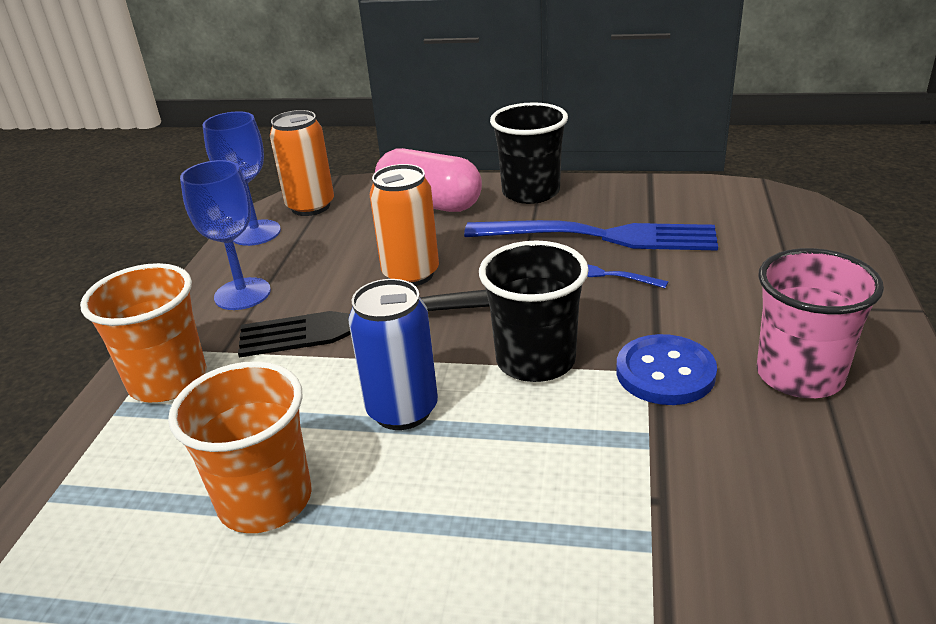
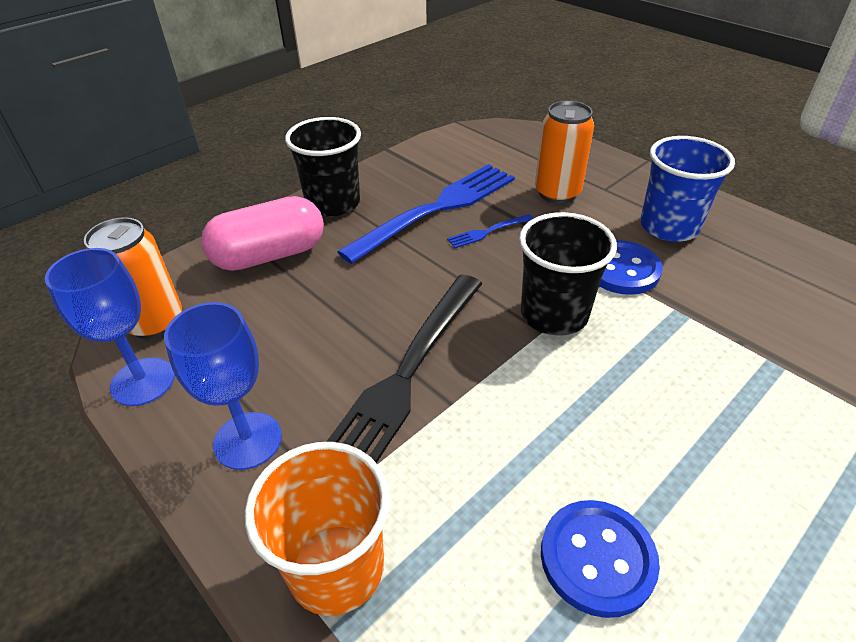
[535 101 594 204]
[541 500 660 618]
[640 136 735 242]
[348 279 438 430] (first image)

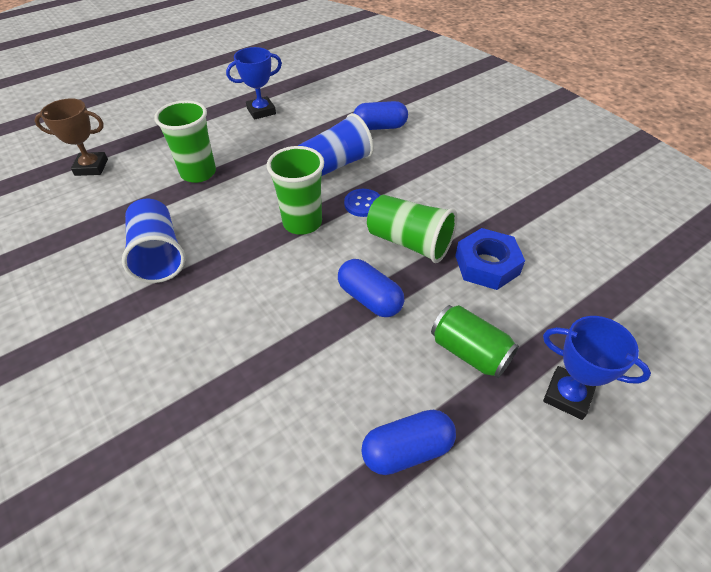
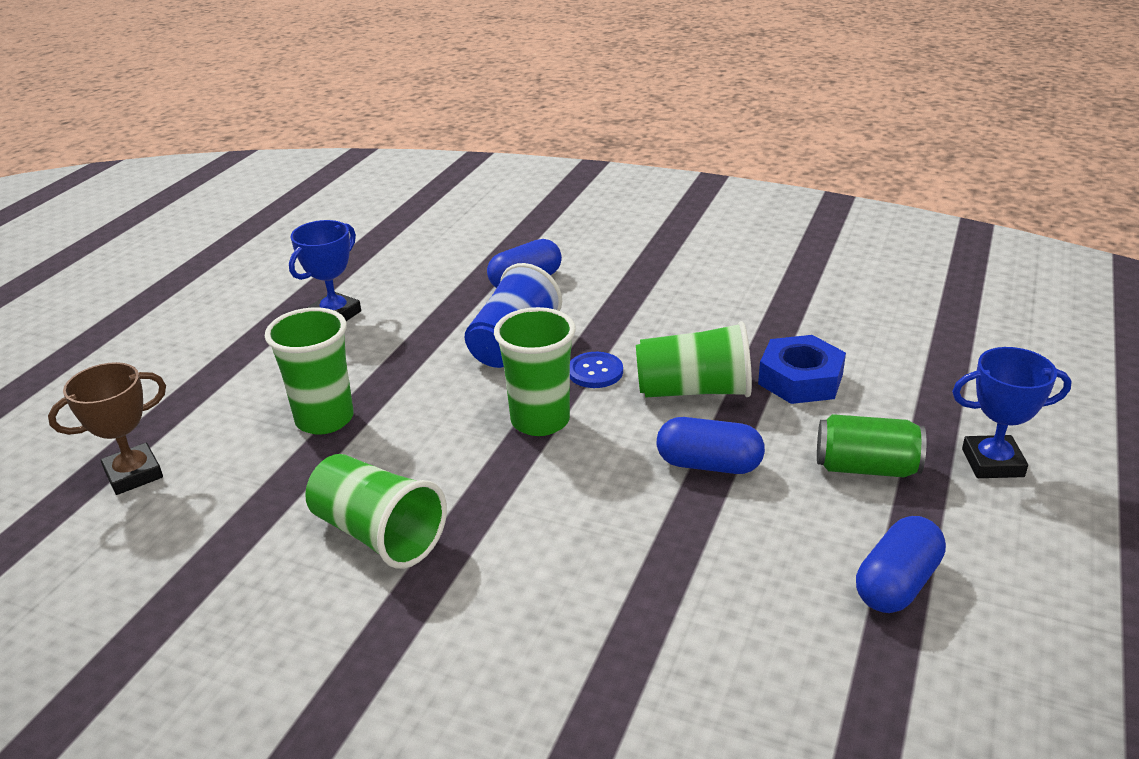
[305 454 447 569]

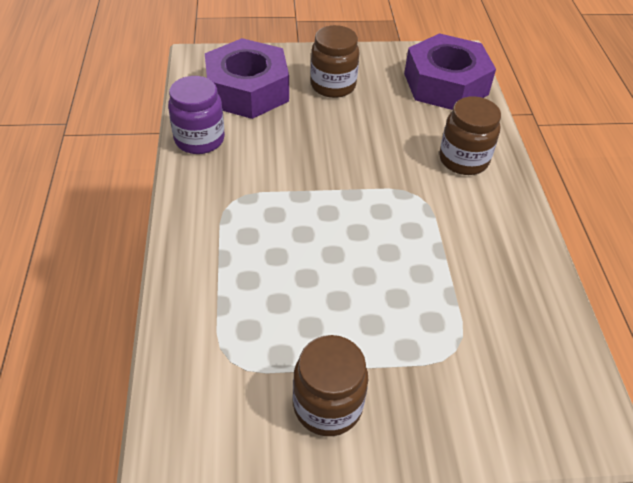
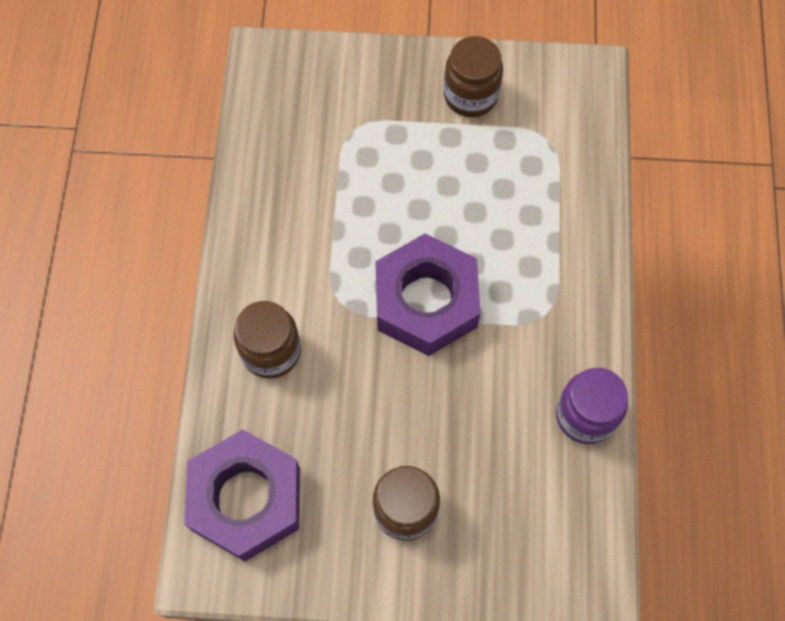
[375 233 481 356]

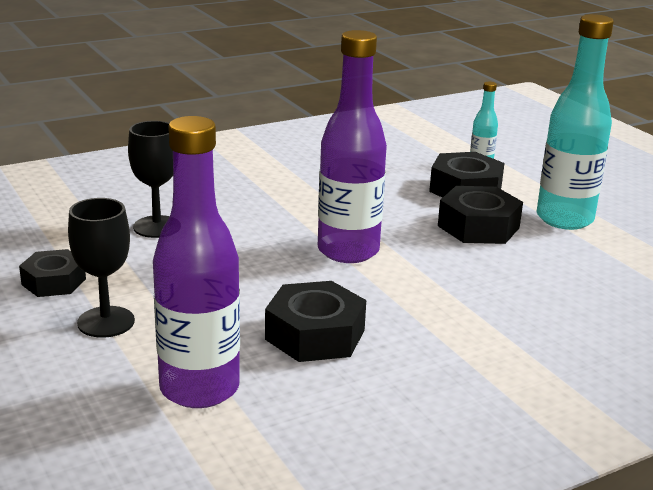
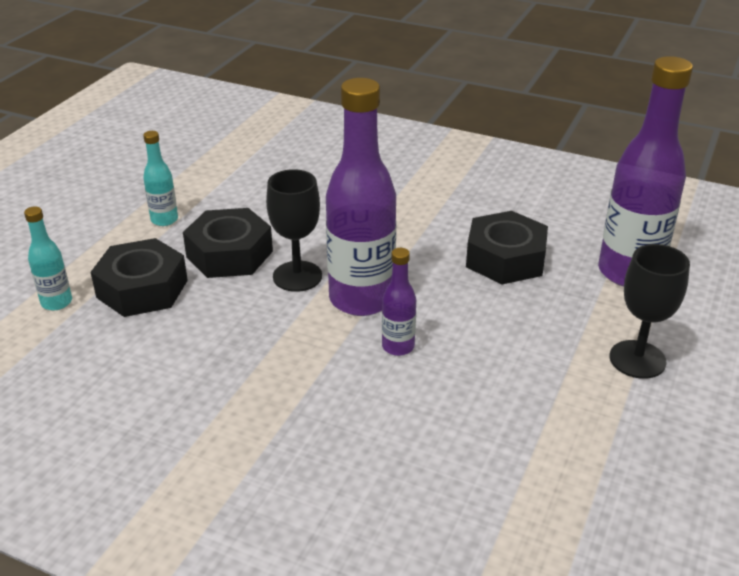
[143 131 178 226]
[266 169 322 292]
[382 248 416 356]
[19 249 86 297] (first image)

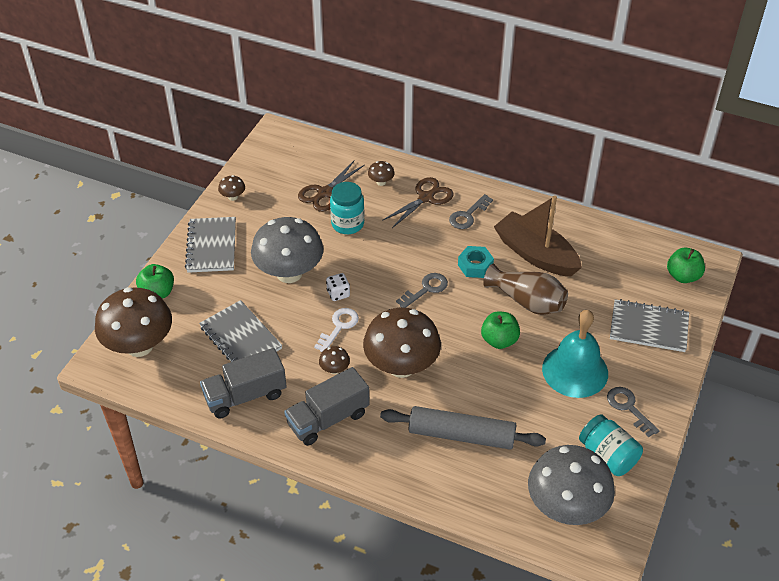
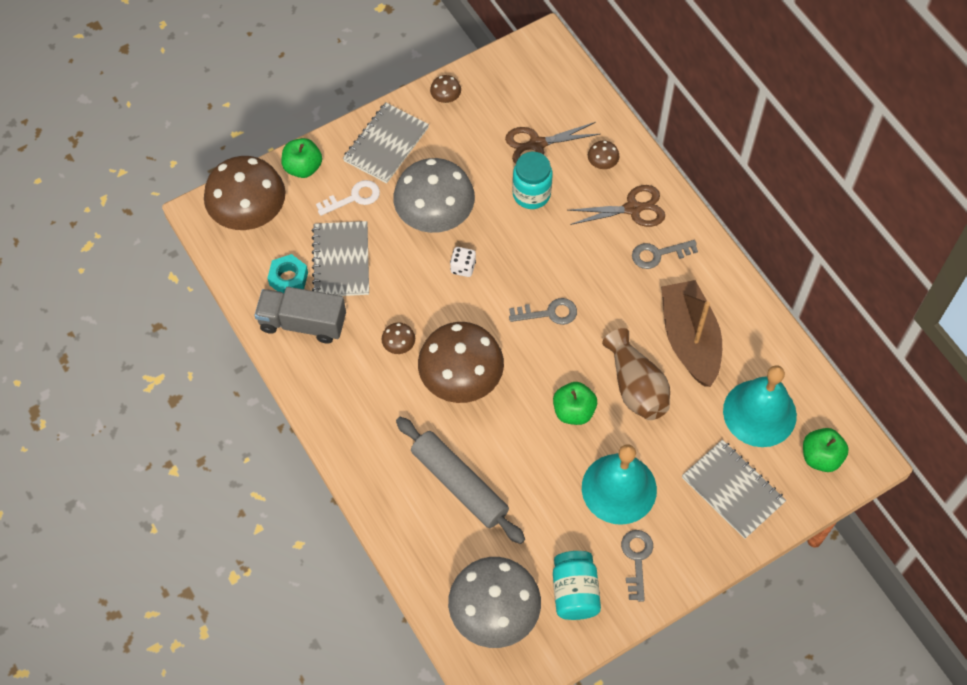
[267 254 308 293]
[316 180 380 216]
[723 365 797 447]
[284 367 370 446] (first image)

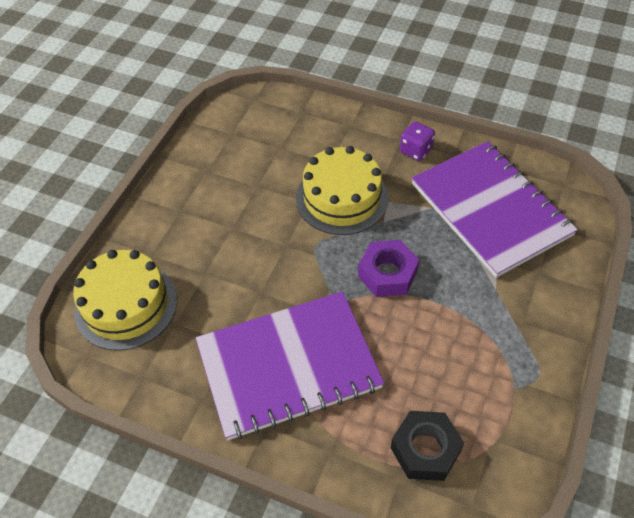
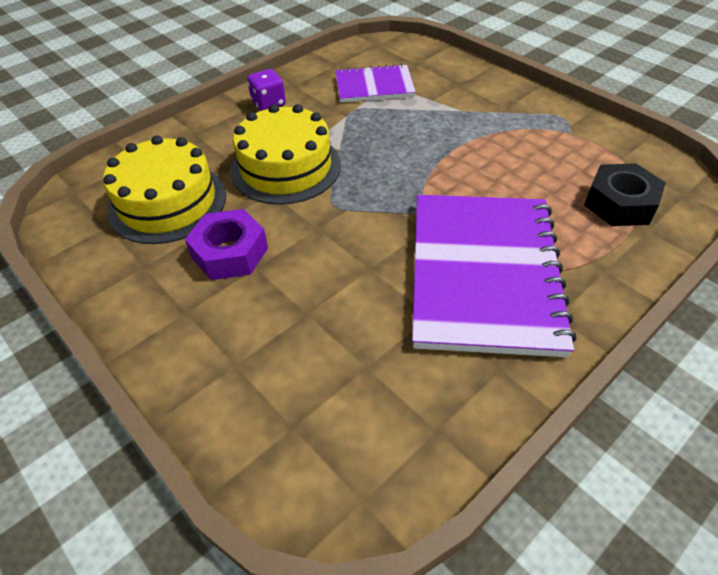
[103 135 226 244]
[185 209 268 280]
[335 64 416 102]

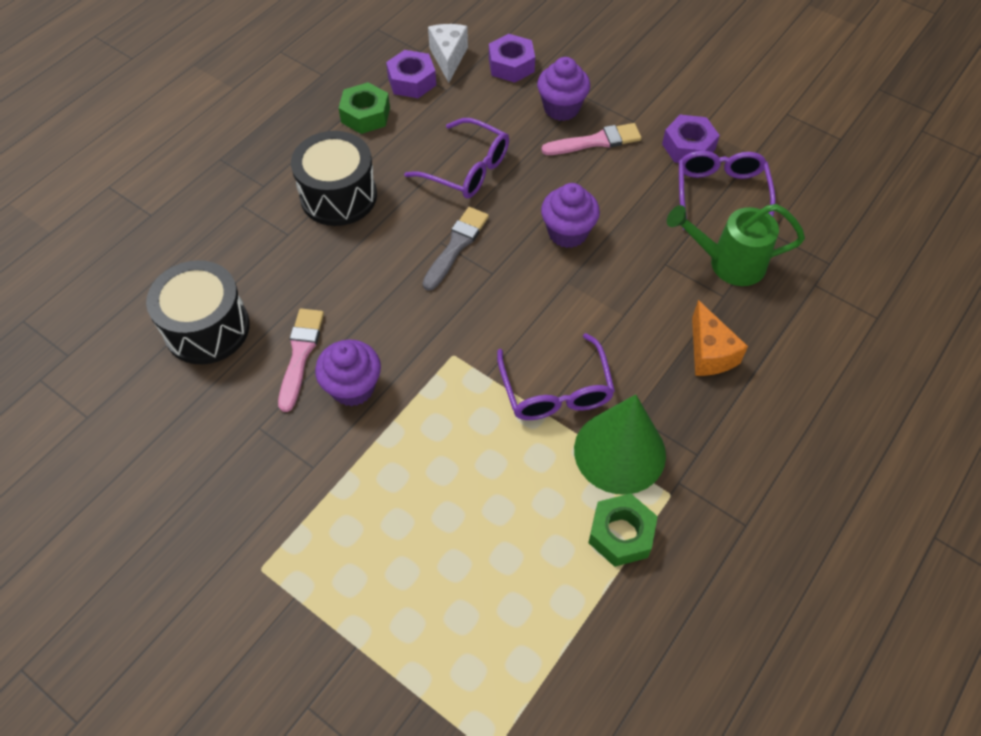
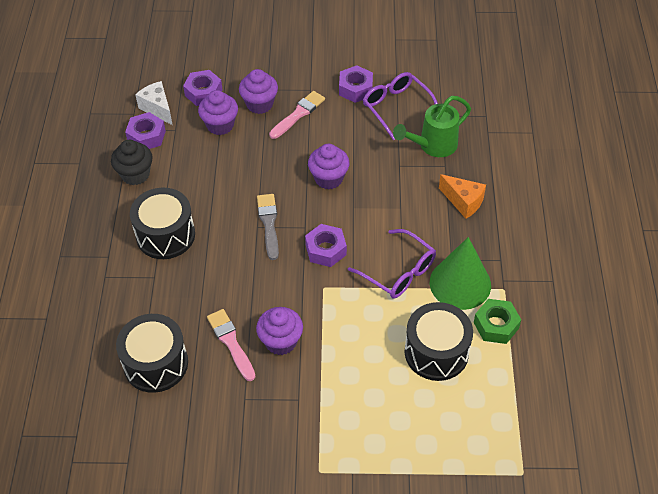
[111 140 153 185]
[198 90 238 135]
[305 224 347 267]
[405 302 473 381]
[404 118 509 199] (first image)

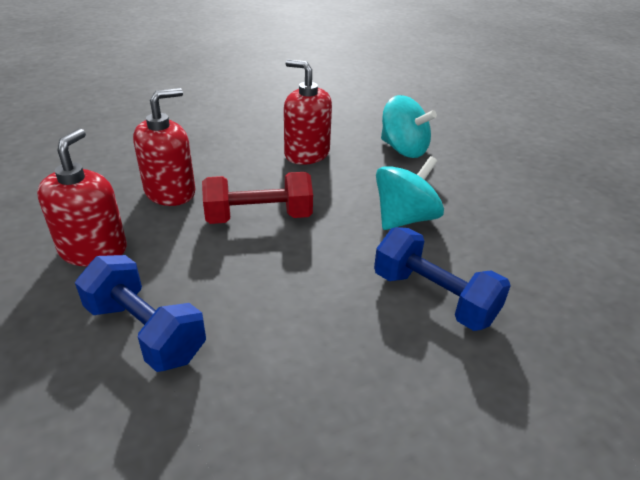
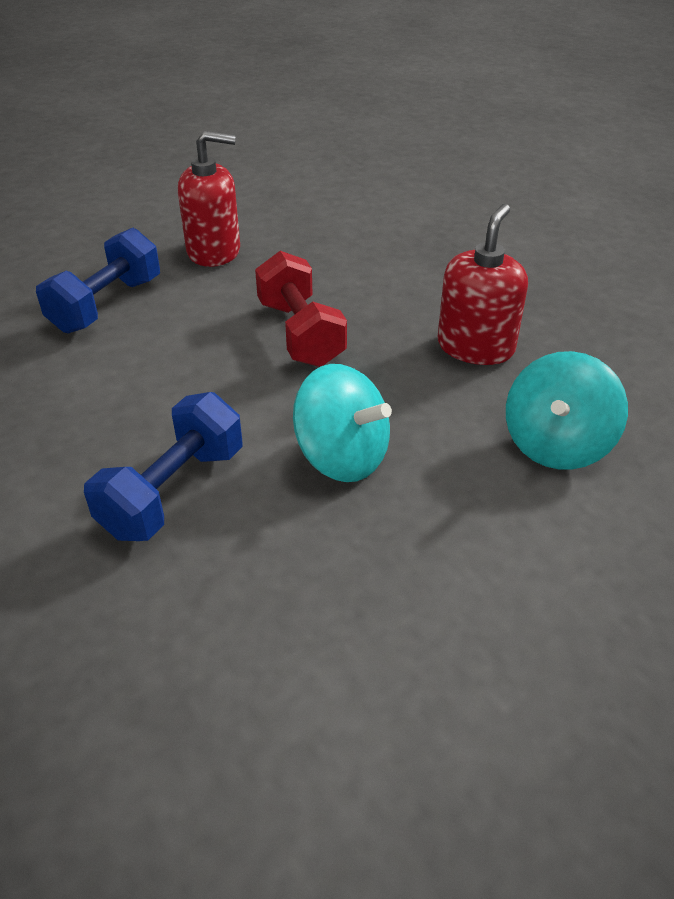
[133 88 195 206] (first image)

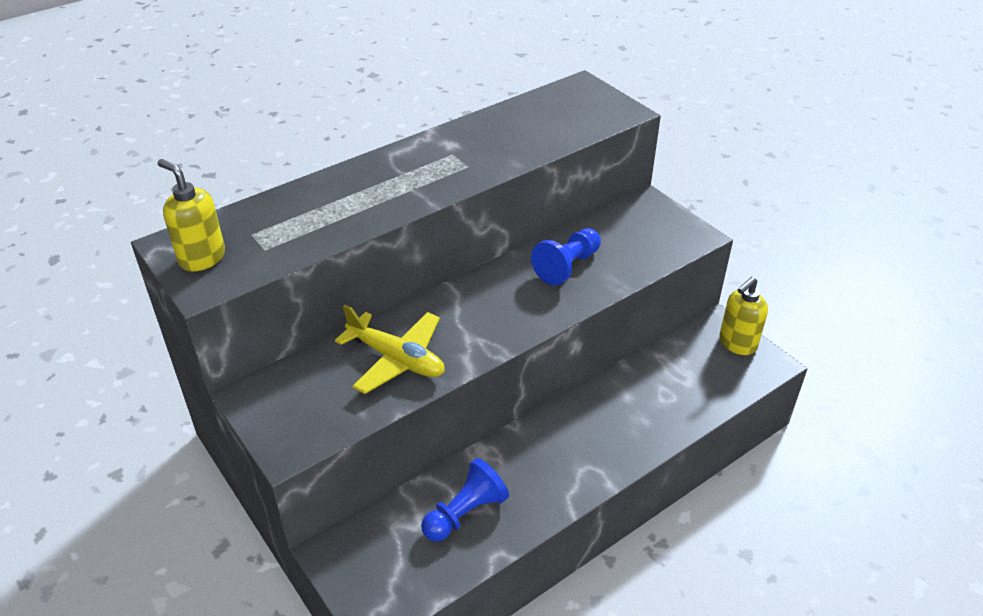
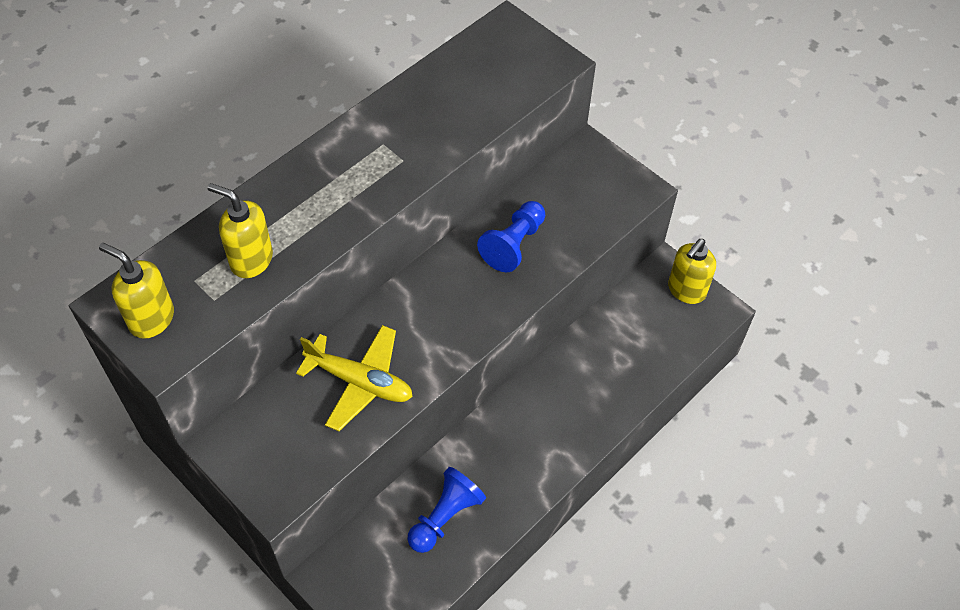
[208 183 273 278]

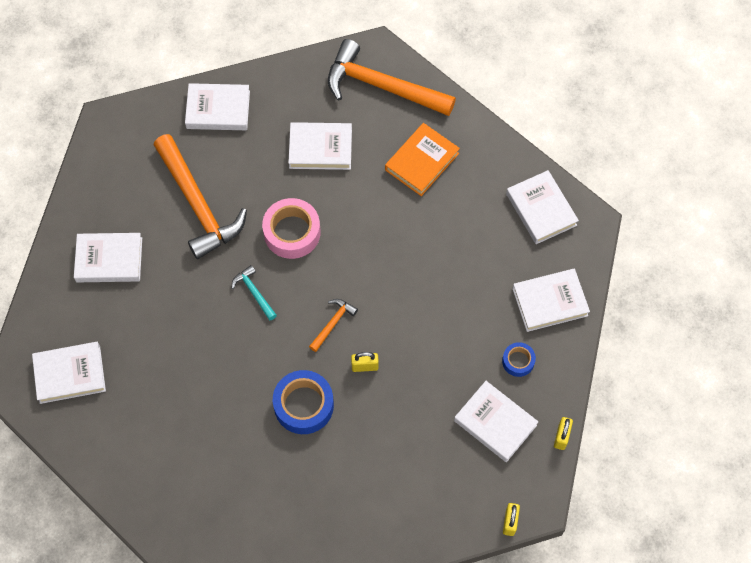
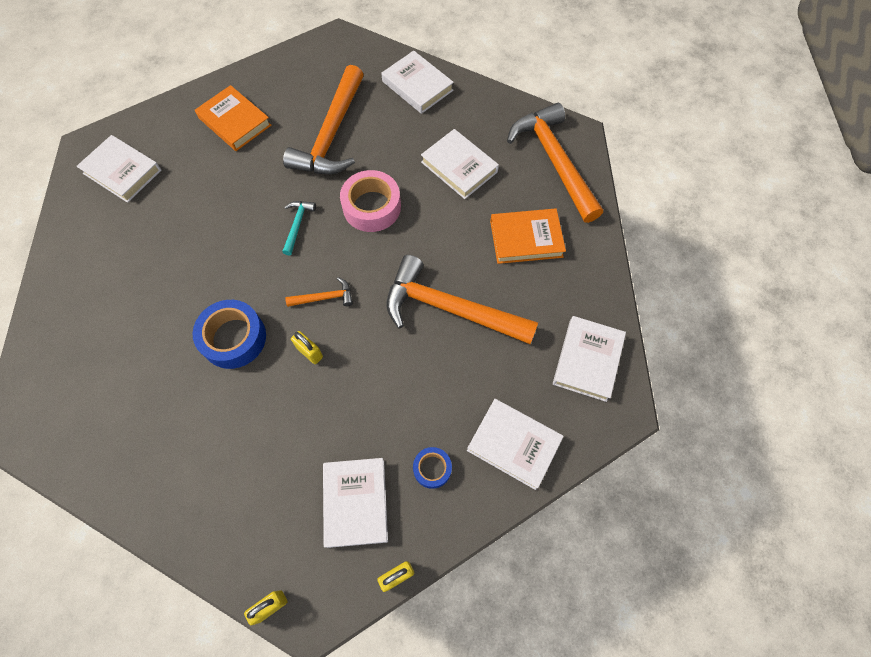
[195 85 271 151]
[387 255 538 344]

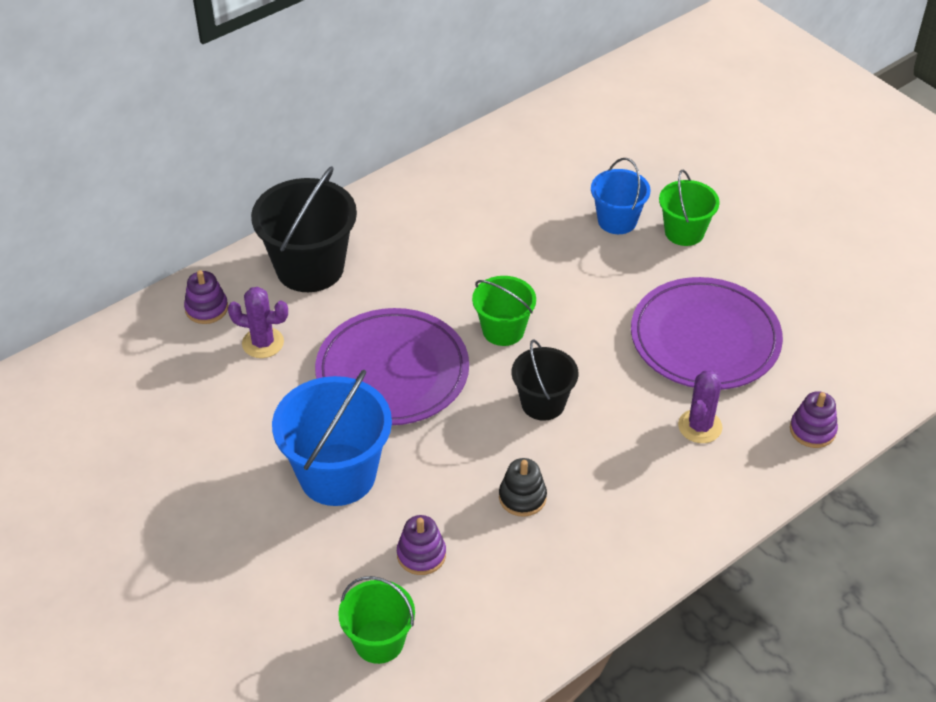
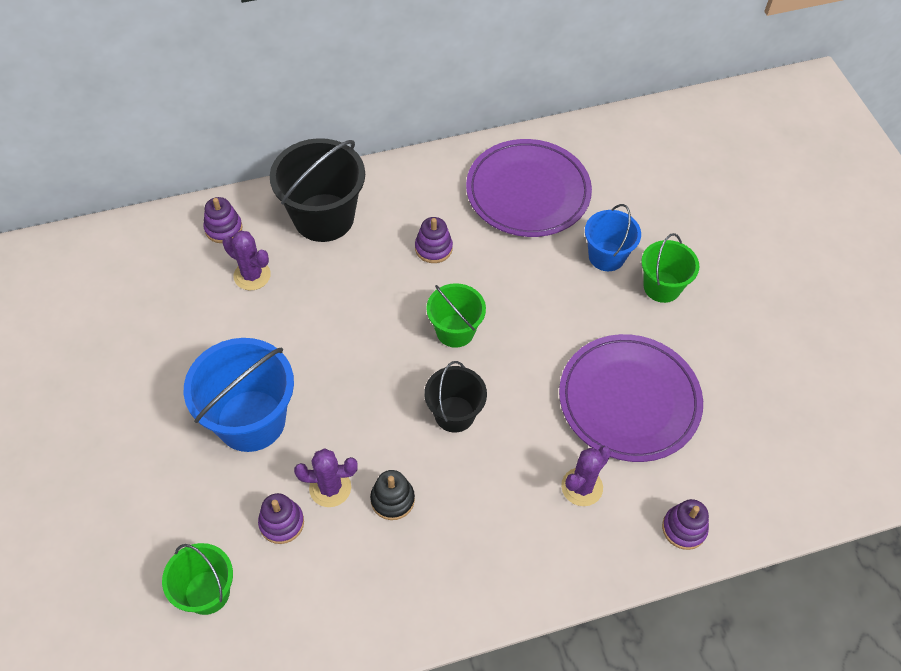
[294 448 358 507]
[415 217 453 263]
[466 139 592 237]

